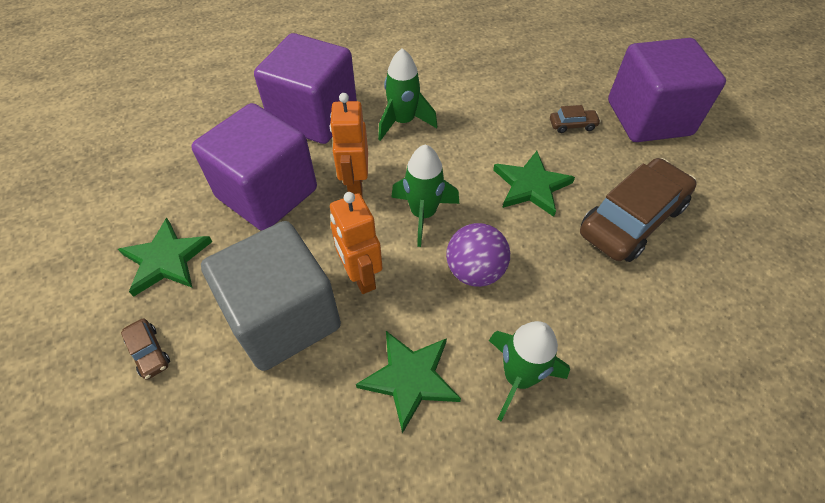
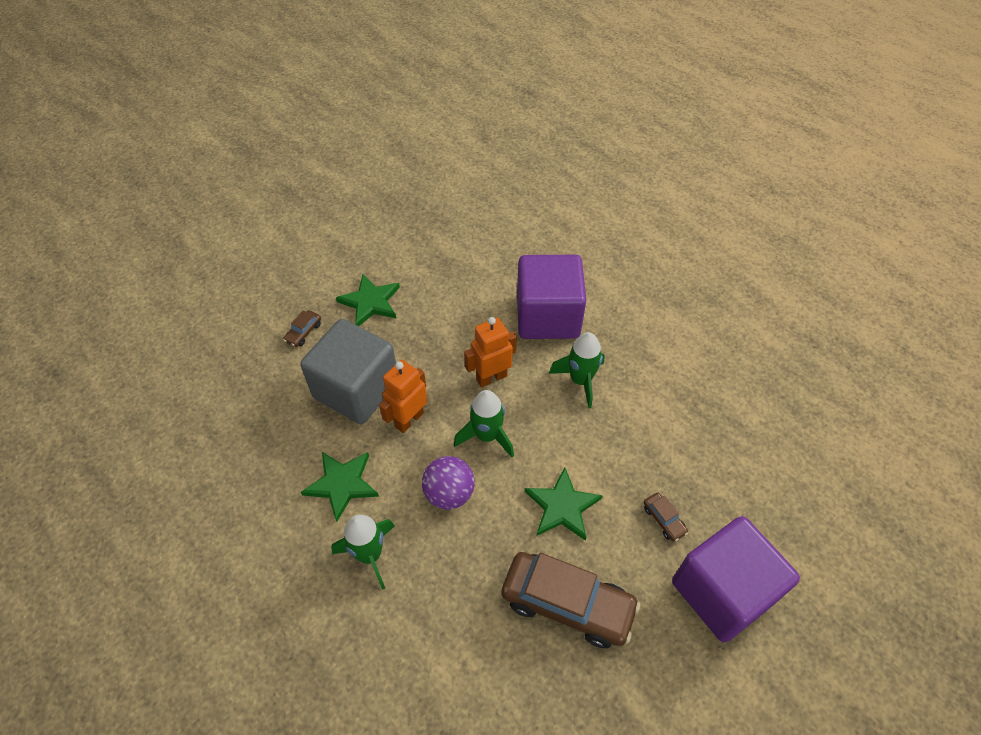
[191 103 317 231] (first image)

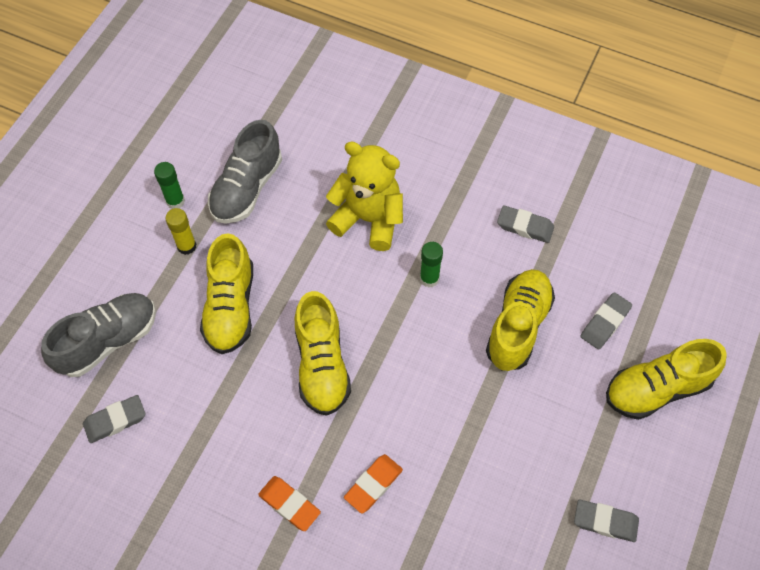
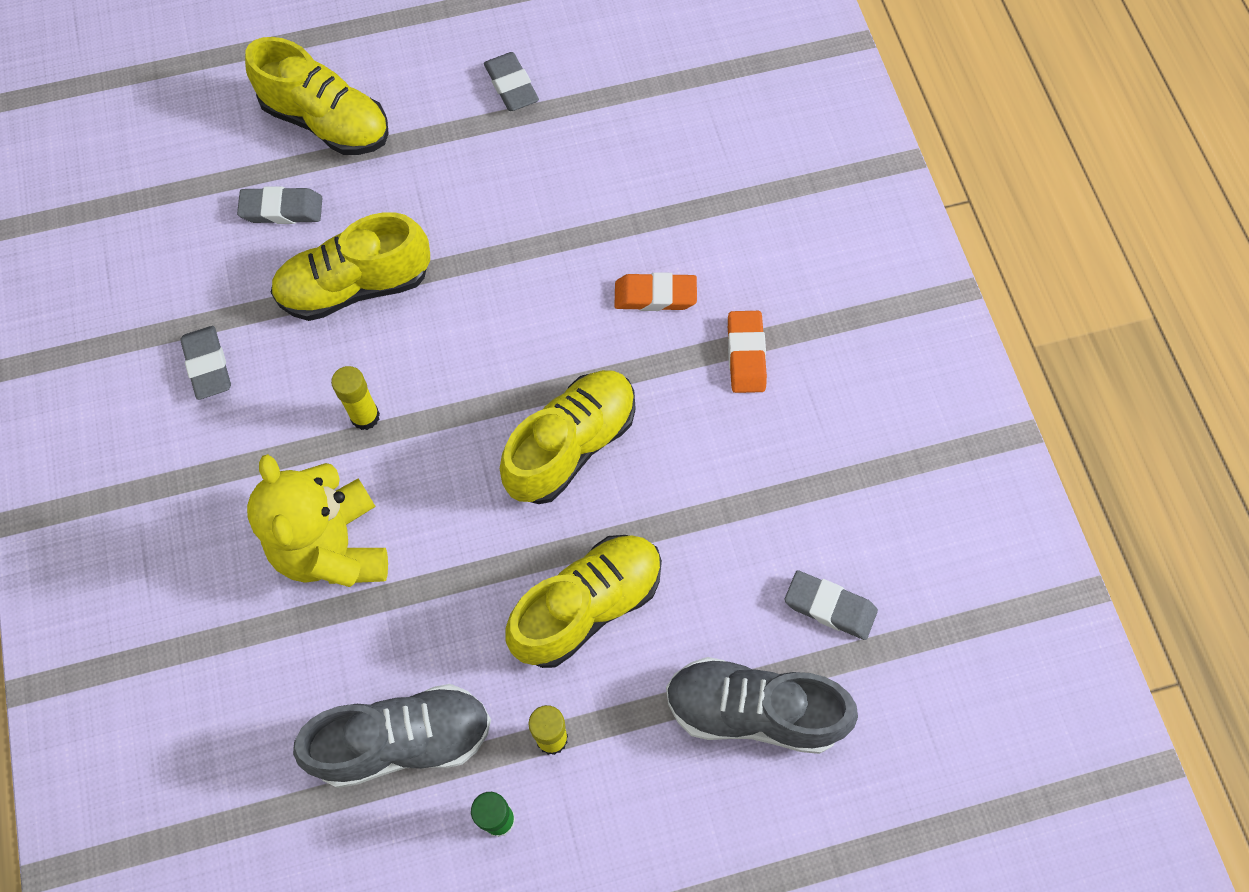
[331 366 380 430]

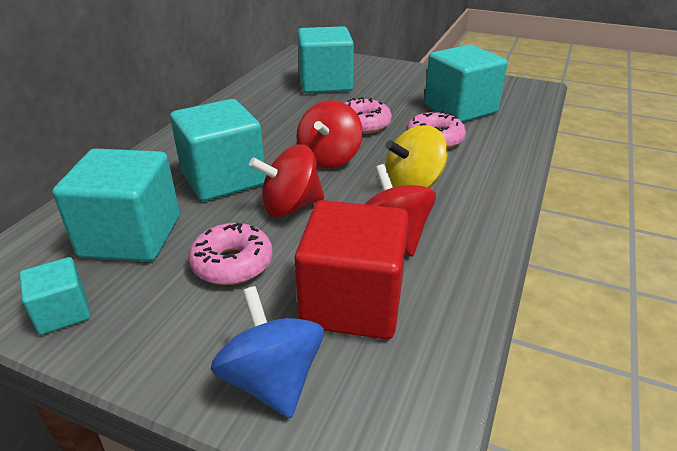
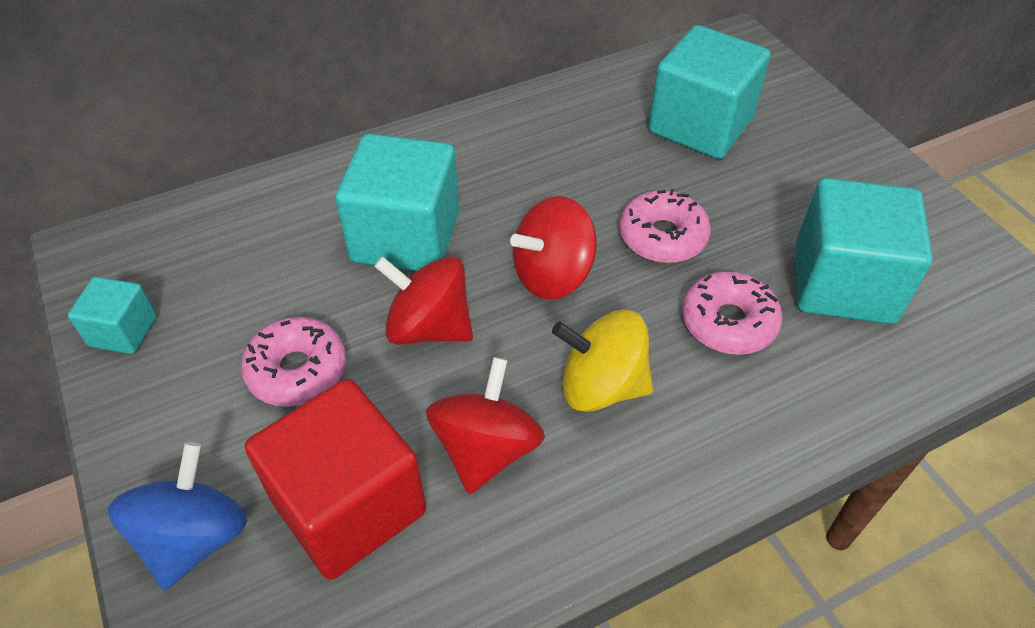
[53 149 180 261] (first image)

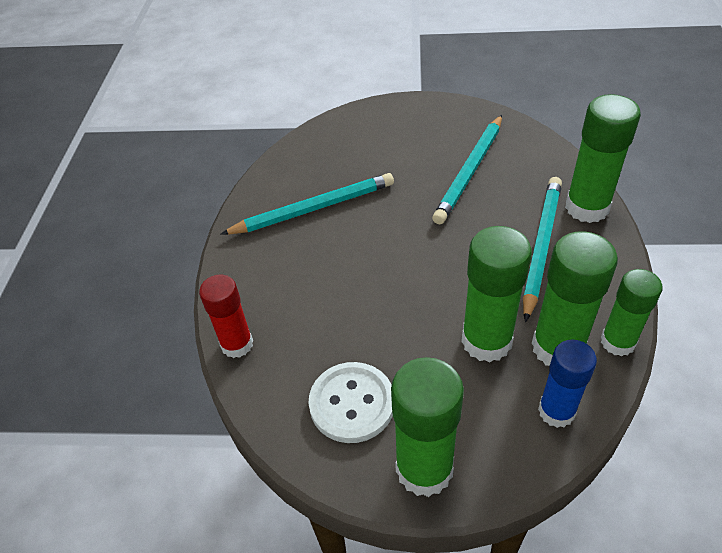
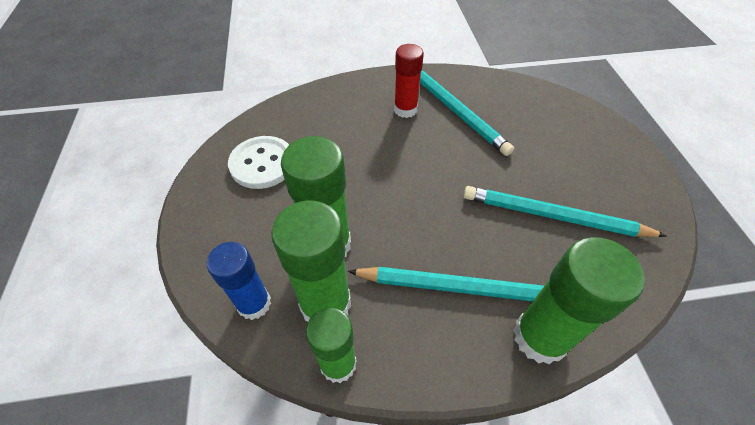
[394 44 424 118]
[391 357 464 497] (first image)

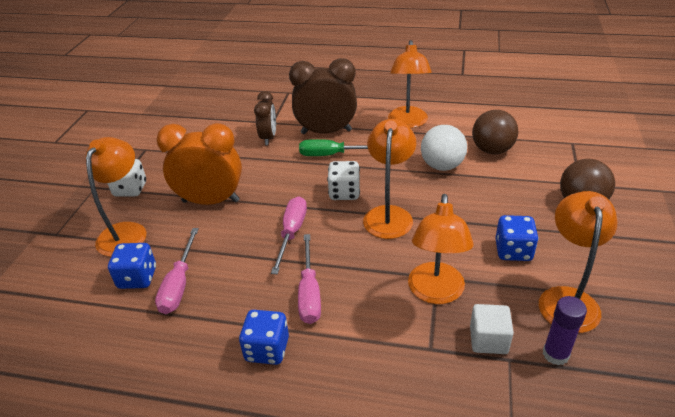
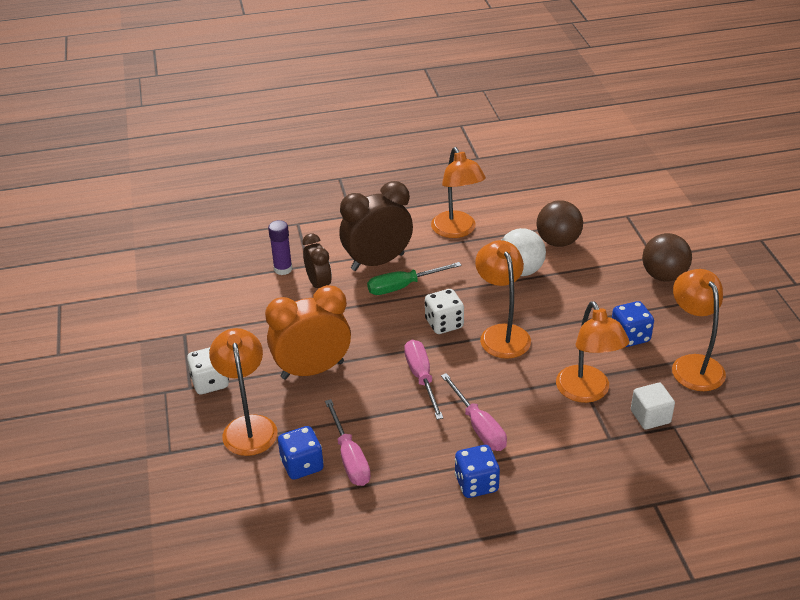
[268 220 292 275]

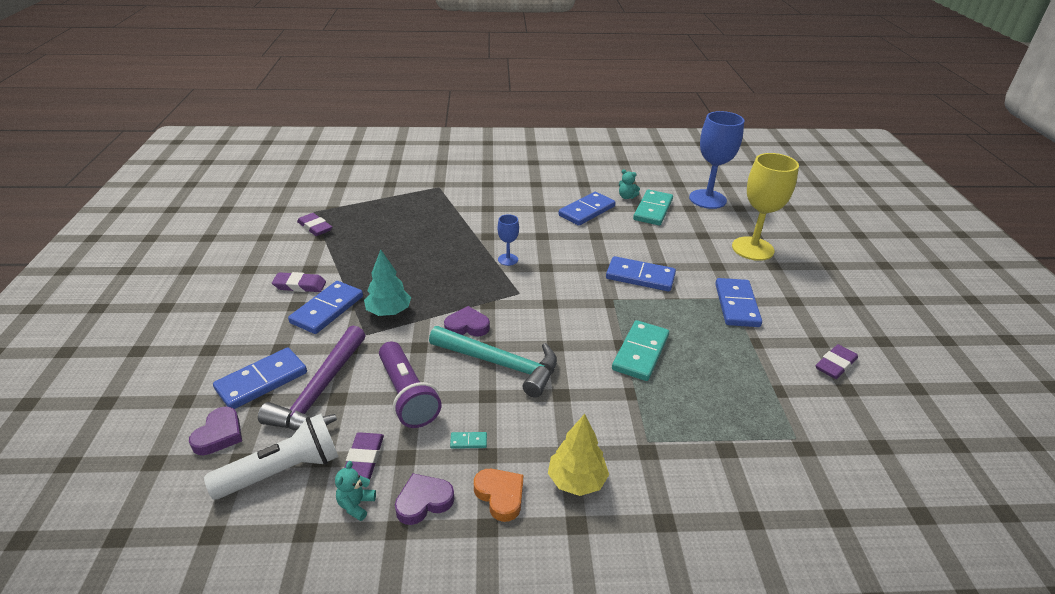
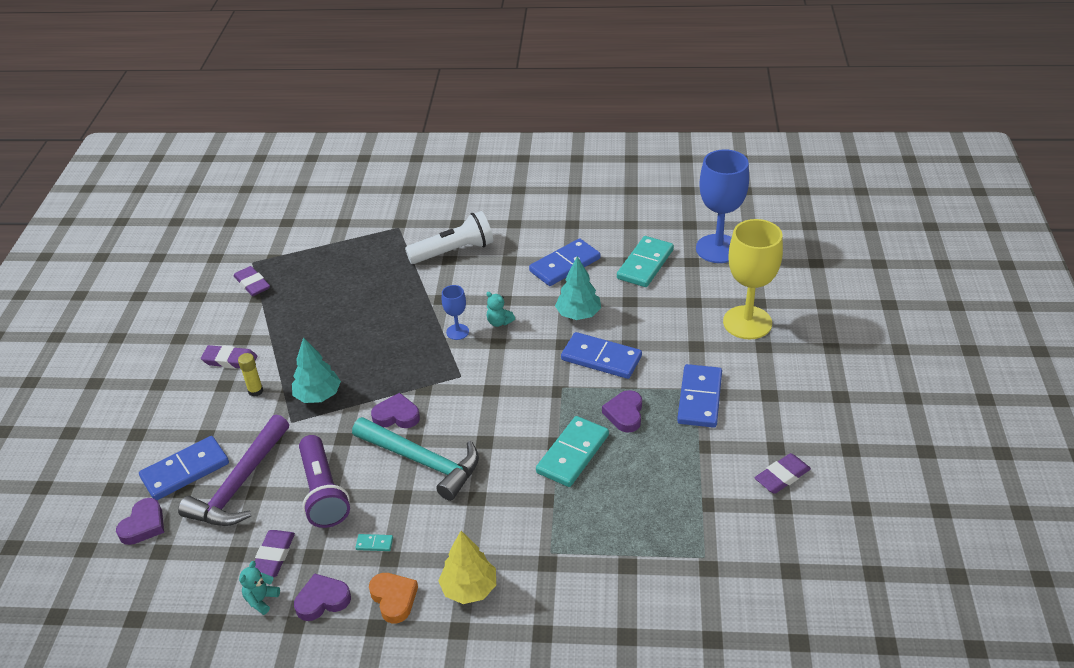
[238 353 263 397]
[405 211 493 264]
[486 292 515 327]
[555 256 601 320]
[602 390 642 433]

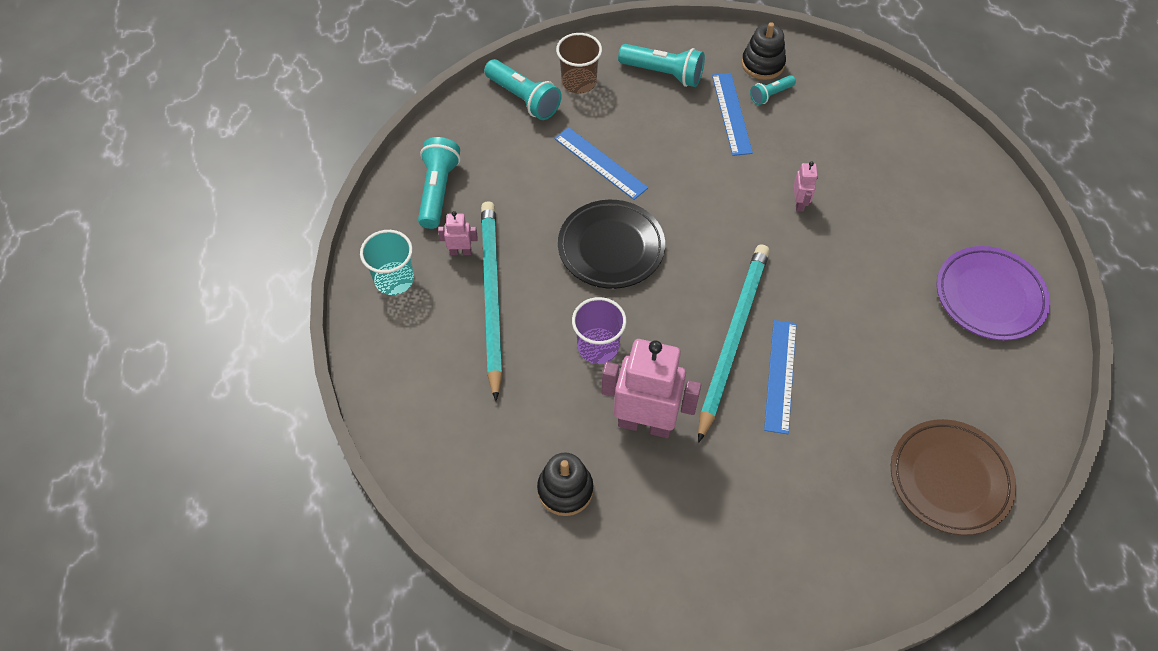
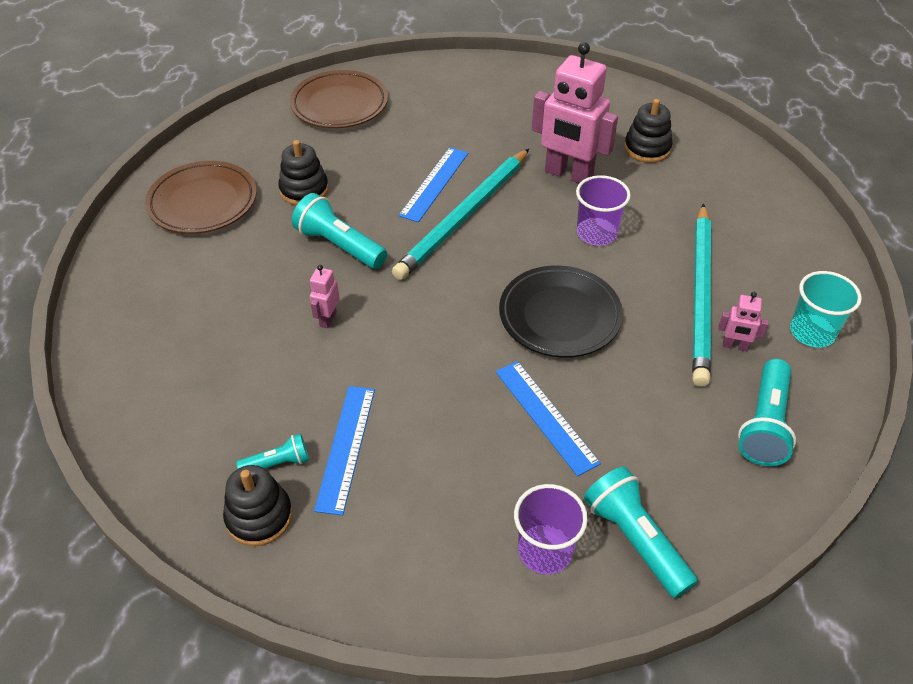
[145 161 257 234]
[278 140 329 205]
[292 193 387 269]
[514 484 588 574]

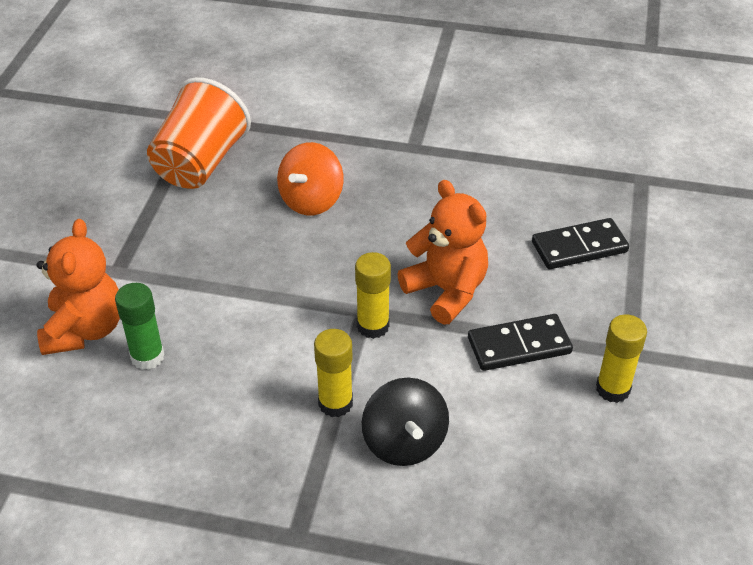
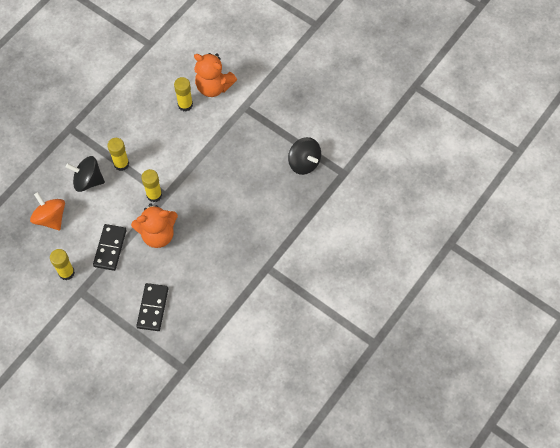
[30 192 65 230]
[174 77 193 112]
[288 137 321 175]

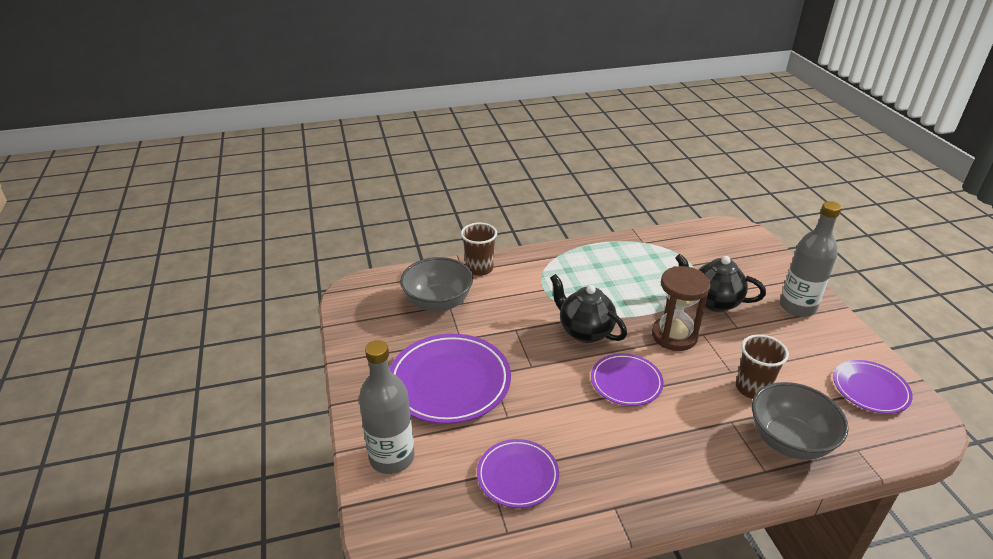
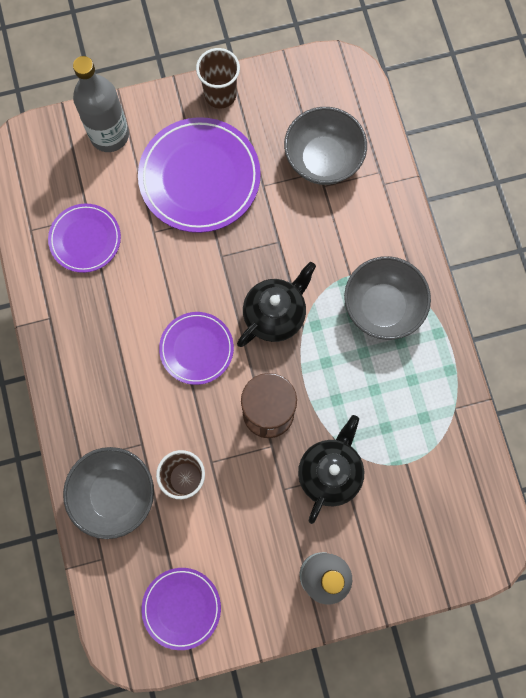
[196 48 240 108]
[344 256 431 340]

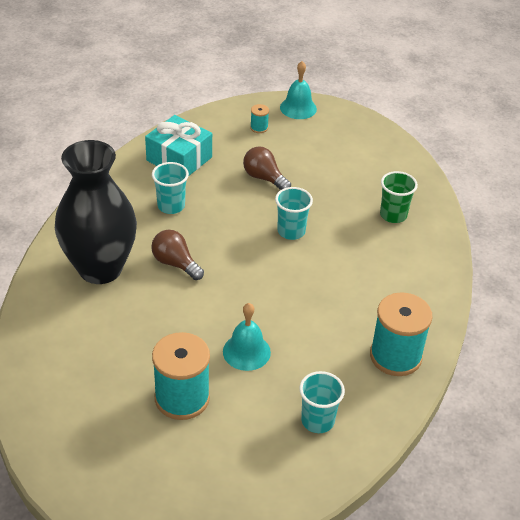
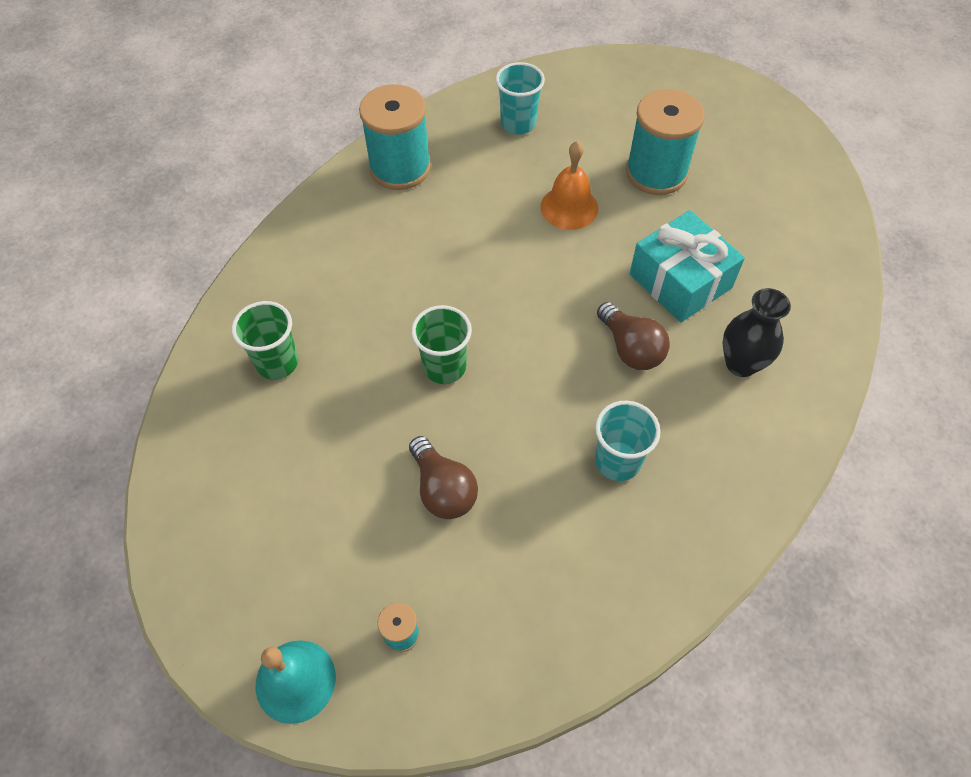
[411 305 472 384]
[541 141 598 230]
[630 210 745 322]
[722 288 791 377]

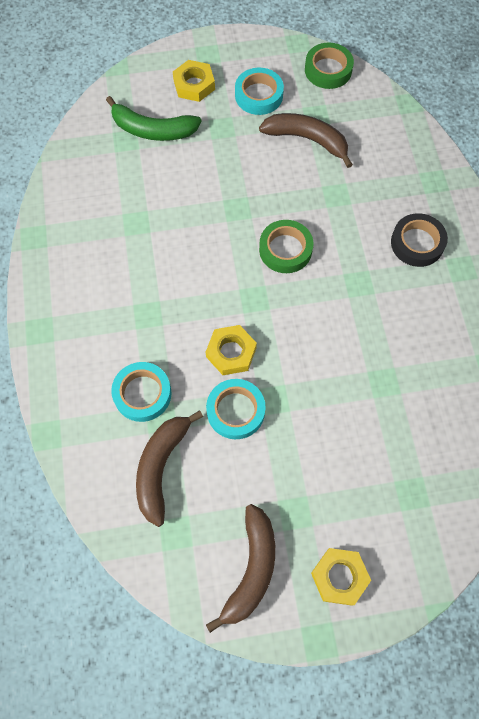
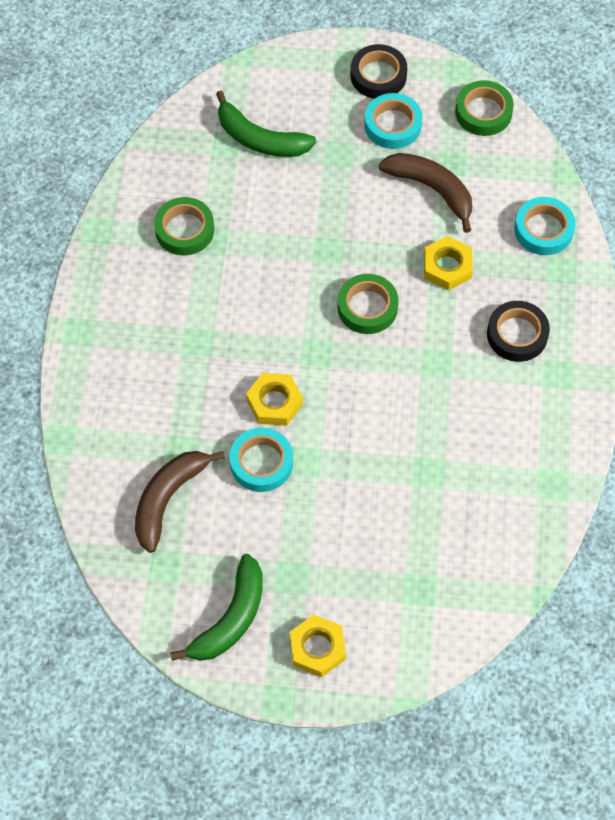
[154 197 214 255]
[170 554 263 661]
[351 44 407 99]
[424 236 473 291]
[514 197 575 255]

